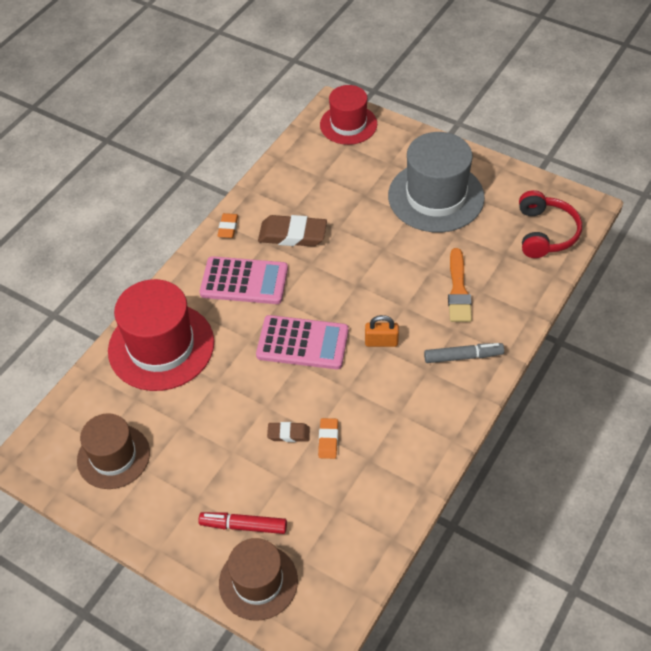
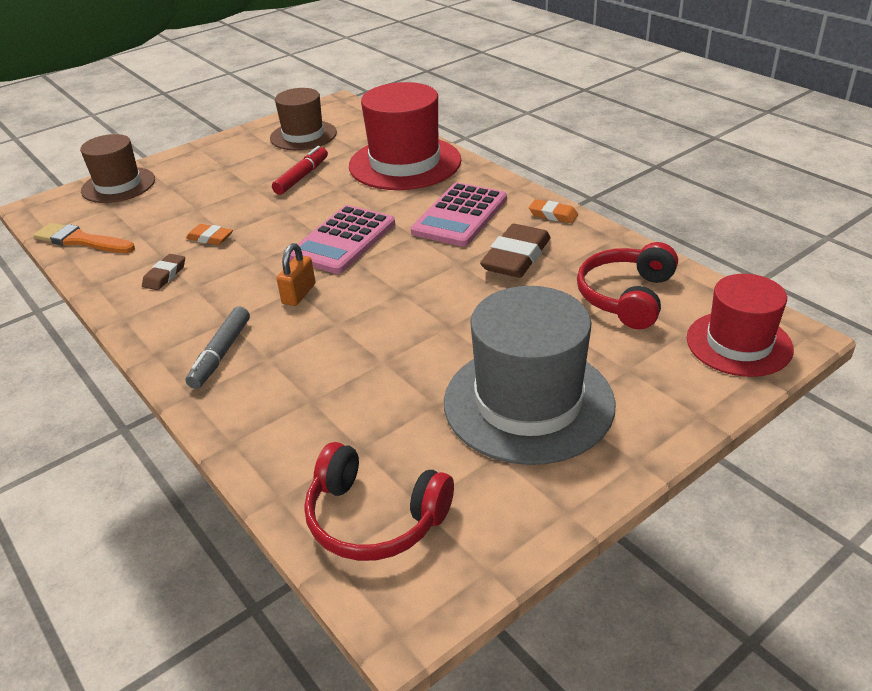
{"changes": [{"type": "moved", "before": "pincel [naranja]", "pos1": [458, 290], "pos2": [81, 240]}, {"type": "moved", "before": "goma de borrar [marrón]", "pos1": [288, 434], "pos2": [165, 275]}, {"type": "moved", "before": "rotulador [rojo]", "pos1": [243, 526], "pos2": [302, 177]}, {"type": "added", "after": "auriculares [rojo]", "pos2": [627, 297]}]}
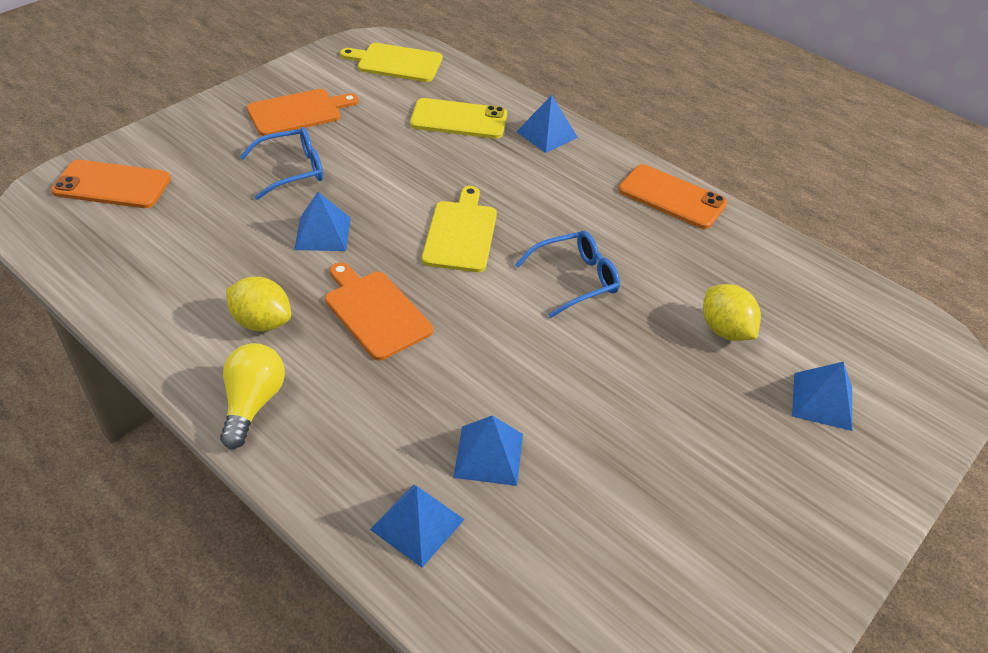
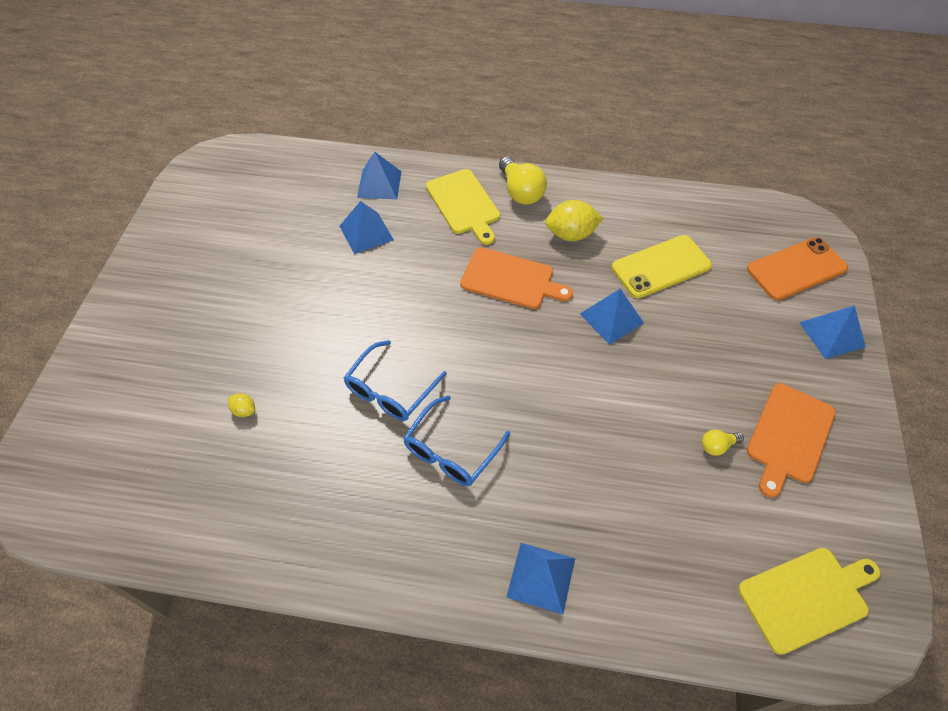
{"changes": [{"type": "resized", "before": "limón [amarillo]", "pos1": [725, 330], "pos2": [244, 410], "scale": 0.48}, {"type": "moved", "before": "gafas [azul]", "pos1": [292, 170], "pos2": [451, 451]}, {"type": "moved", "before": "tabla de cortar [amarillo]", "pos1": [461, 233], "pos2": [464, 204]}, {"type": "moved", "before": "móvil [amarillo]", "pos1": [459, 119], "pos2": [661, 267]}, {"type": "added", "after": "bombilla [amarillo]", "pos2": [717, 446]}, {"type": "moved", "before": "pirámide [azul]", "pos1": [822, 401], "pos2": [832, 334]}, {"type": "removed", "before": "móvil [naranja]", "pos1": [671, 197]}]}
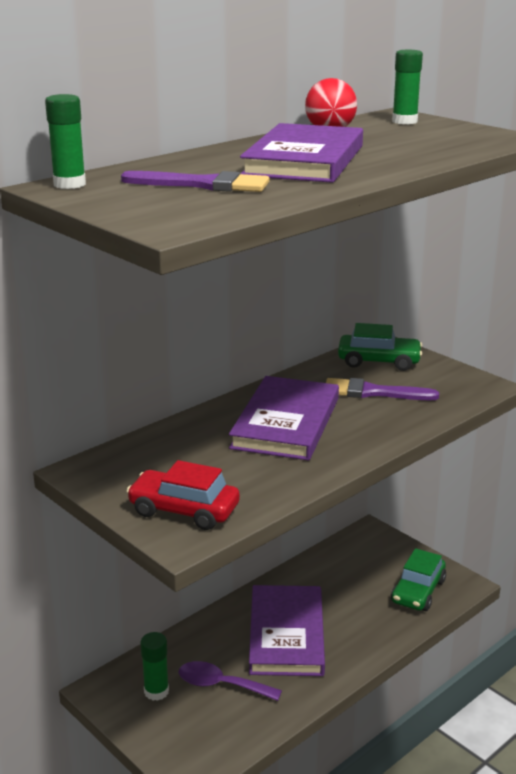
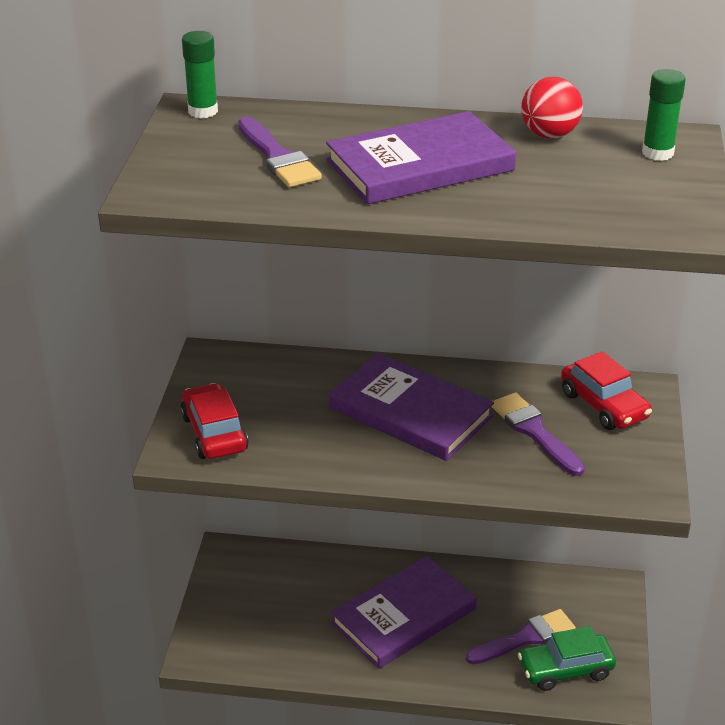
{"changes": [{"type": "turned", "before": "libro [morado]", "pos1": [286, 423], "pos2": [410, 412], "turn": 60}, {"type": "added", "after": "pincel [morado]", "pos2": [525, 638]}, {"type": "recoloured", "before": "coche [verde]", "after": "coche [rojo]", "pos1": [379, 361], "pos2": [604, 405]}, {"type": "removed", "before": "barra de pegamento [verde]", "pos1": [156, 691]}, {"type": "removed", "before": "cuchara [morado]", "pos1": [221, 685]}]}
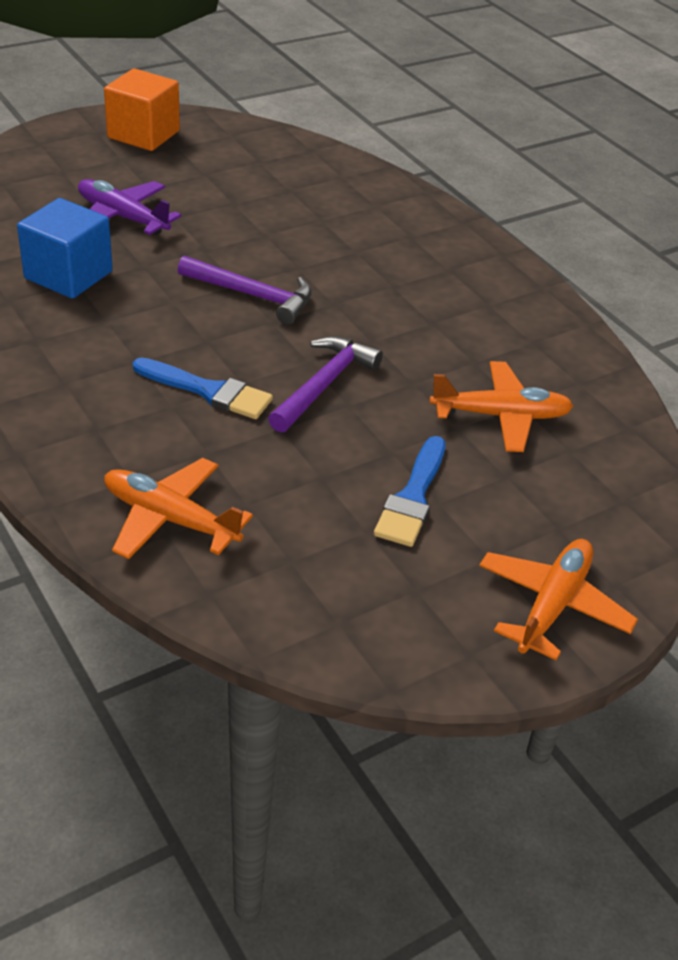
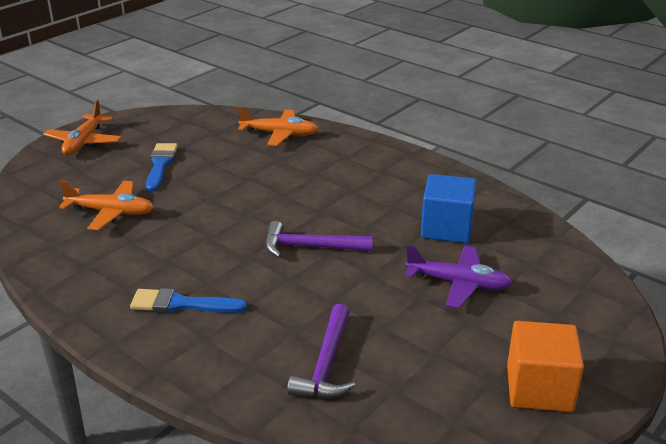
{"changes": [{"type": "turned", "before": "avión [naranja]", "pos1": [501, 416], "pos2": [111, 212], "turn": -150}, {"type": "moved", "before": "pincel [azul]", "pos1": [208, 391], "pos2": [181, 304]}, {"type": "moved", "before": "martillo [morado]", "pos1": [323, 385], "pos2": [326, 364]}]}
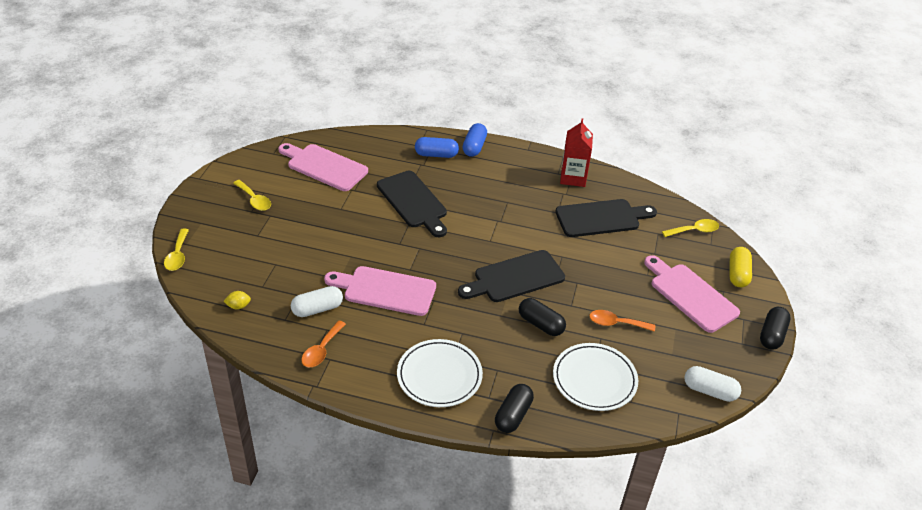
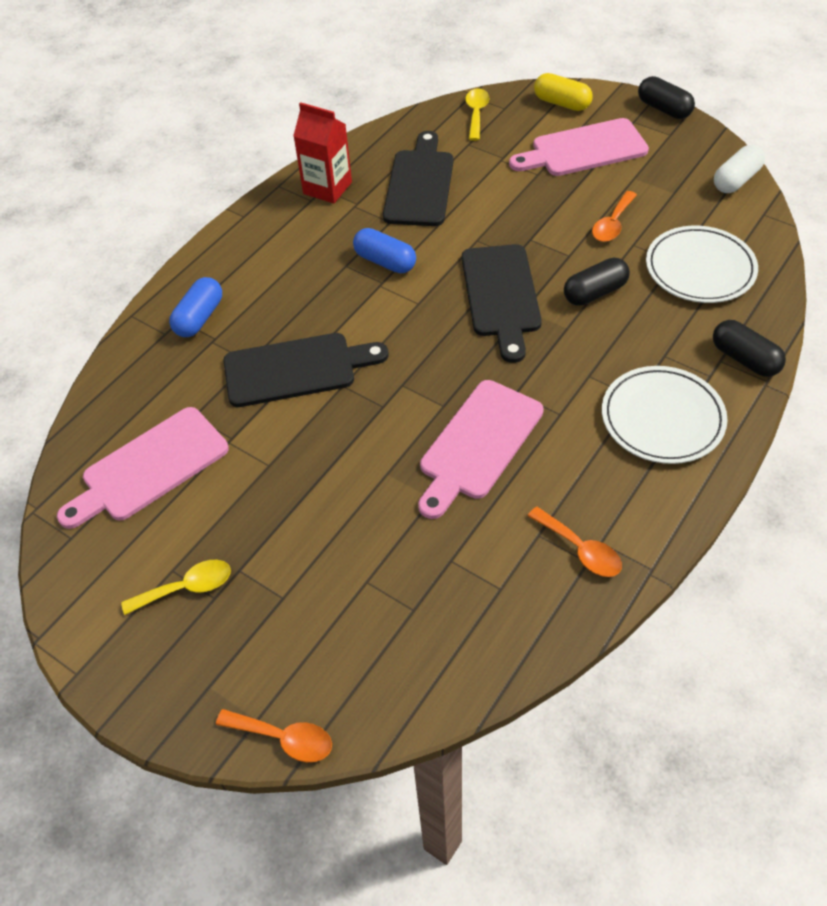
{"changes": [{"type": "recoloured", "before": "cuchara [amarillo]", "after": "cuchara [naranja]", "pos1": [177, 255], "pos2": [284, 738]}, {"type": "moved", "before": "cápsula [azul]", "pos1": [474, 147], "pos2": [385, 261]}, {"type": "removed", "before": "limón [amarillo]", "pos1": [238, 306]}, {"type": "removed", "before": "cápsula [blanco]", "pos1": [317, 309]}]}
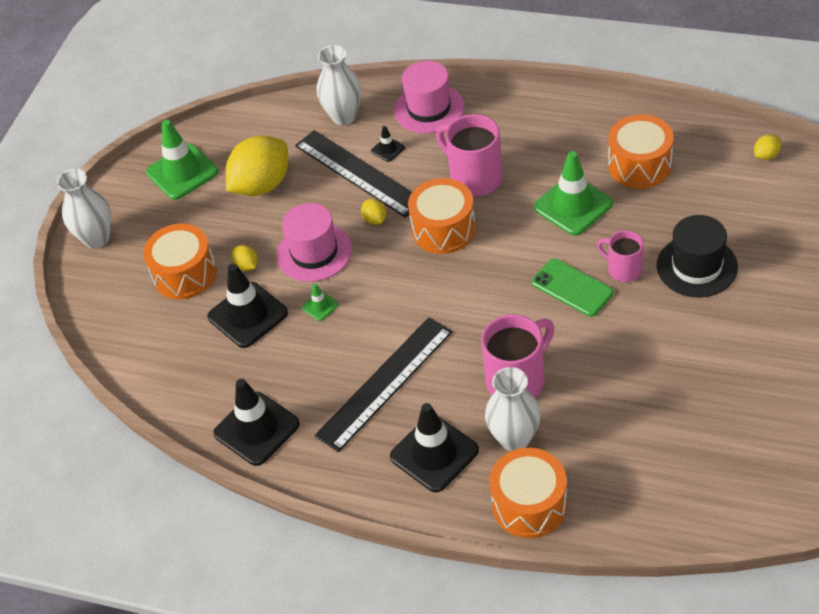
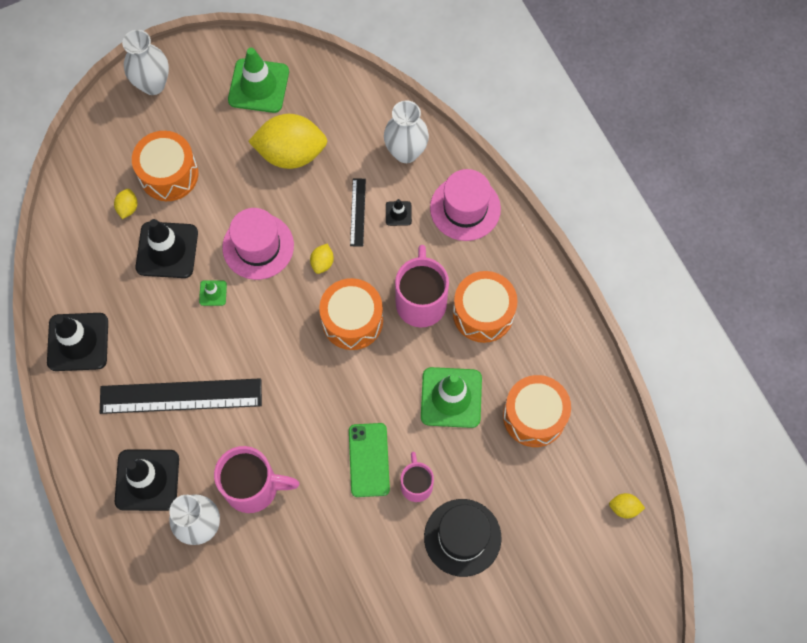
{"changes": [{"type": "moved", "before": "limón [amarillo]", "pos1": [247, 265], "pos2": [128, 208]}, {"type": "resized", "before": "regla [negro]", "pos1": [358, 173], "pos2": [358, 212], "scale": 0.48}, {"type": "moved", "before": "tambor [naranja]", "pos1": [529, 504], "pos2": [483, 313]}]}
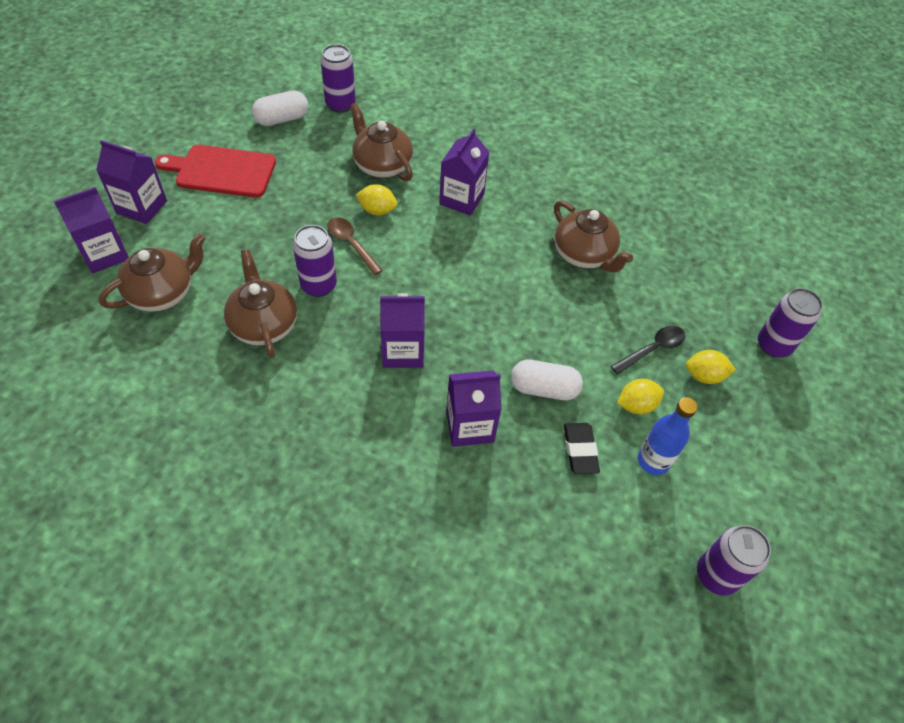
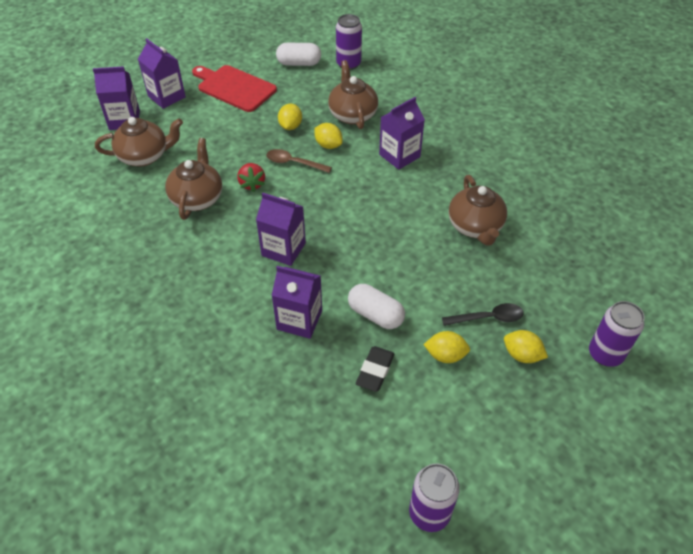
{"changes": [{"type": "replaced", "before": "lata [morado]", "after": "fresa [rojo]", "pos1": [318, 285], "pos2": [252, 184]}, {"type": "turned", "before": "cuchara [marrón]", "pos1": [351, 244], "pos2": [294, 163], "turn": -60}, {"type": "added", "after": "limón [amarillo]", "pos2": [290, 126]}, {"type": "removed", "before": "botella [azul]", "pos1": [653, 461]}]}
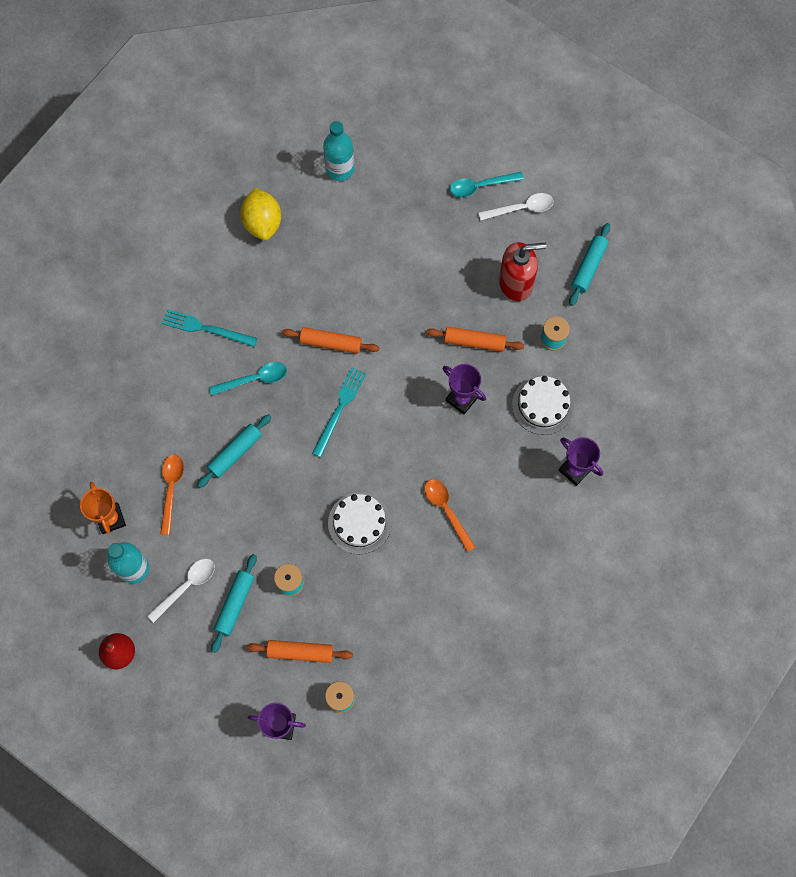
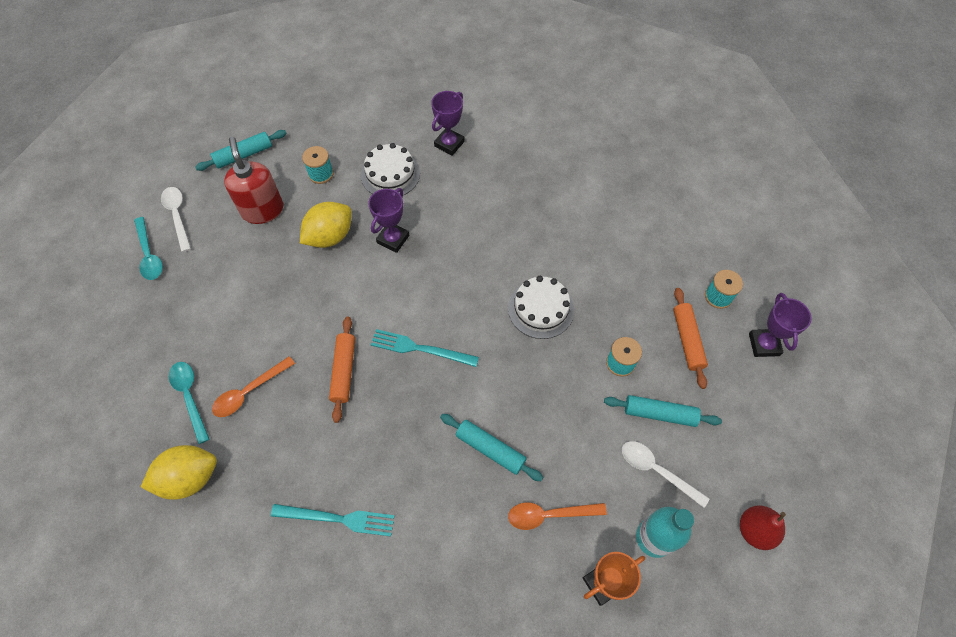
{"changes": [{"type": "moved", "before": "cuchara [turquesa]", "pos1": [254, 379], "pos2": [190, 397]}, {"type": "turned", "before": "rodillo [turquesa]", "pos1": [588, 267], "pos2": [244, 155], "turn": -45}, {"type": "moved", "before": "cuchara [naranja]", "pos1": [446, 510], "pos2": [249, 391]}, {"type": "turned", "before": "tenedor [turquesa]", "pos1": [206, 328], "pos2": [337, 518], "turn": -90}, {"type": "replaced", "before": "rodillo [naranja]", "after": "limón [amarillo]", "pos1": [474, 342], "pos2": [330, 236]}, {"type": "removed", "before": "botella [turquesa]", "pos1": [340, 169]}]}
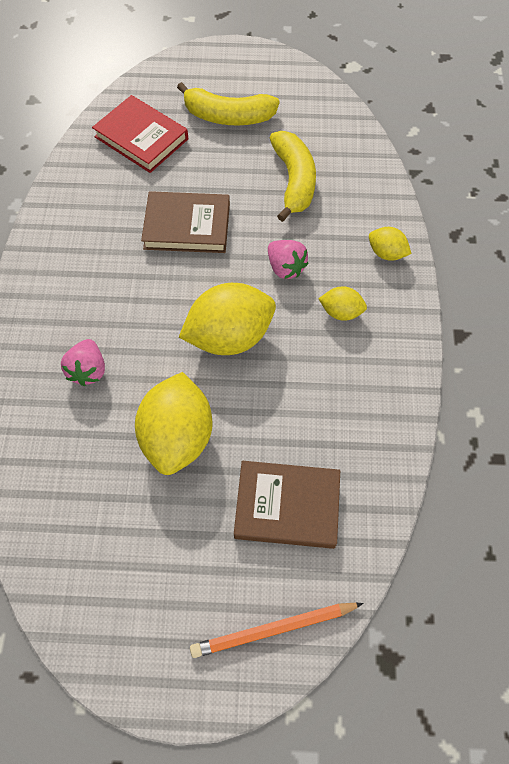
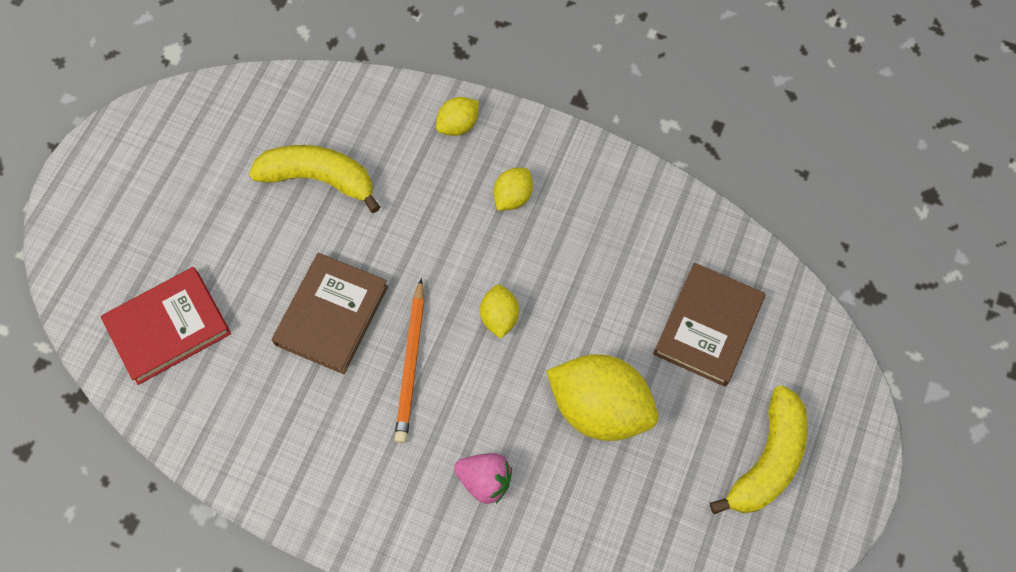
{"changes": [{"type": "moved", "before": "lápiz [naranja]", "pos1": [274, 629], "pos2": [411, 363]}, {"type": "resized", "before": "limón [amarillo]", "pos1": [229, 336], "pos2": [499, 317], "scale": 0.5}, {"type": "moved", "before": "plátano [amarillo]", "pos1": [228, 116], "pos2": [767, 459]}, {"type": "removed", "before": "fresa [rosa]", "pos1": [285, 268]}]}
